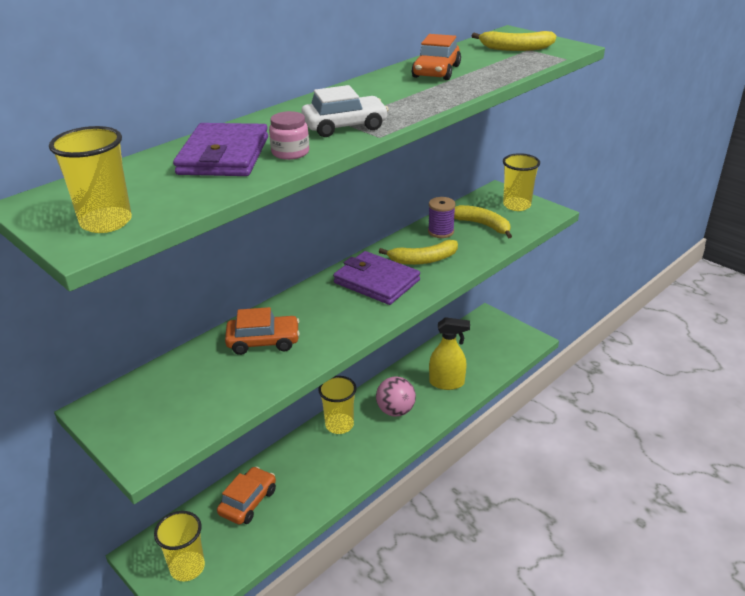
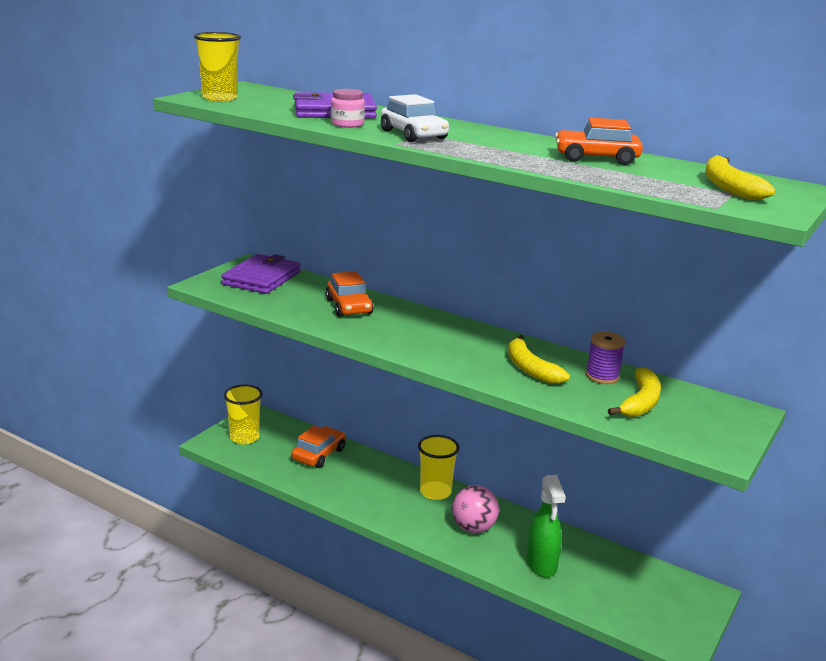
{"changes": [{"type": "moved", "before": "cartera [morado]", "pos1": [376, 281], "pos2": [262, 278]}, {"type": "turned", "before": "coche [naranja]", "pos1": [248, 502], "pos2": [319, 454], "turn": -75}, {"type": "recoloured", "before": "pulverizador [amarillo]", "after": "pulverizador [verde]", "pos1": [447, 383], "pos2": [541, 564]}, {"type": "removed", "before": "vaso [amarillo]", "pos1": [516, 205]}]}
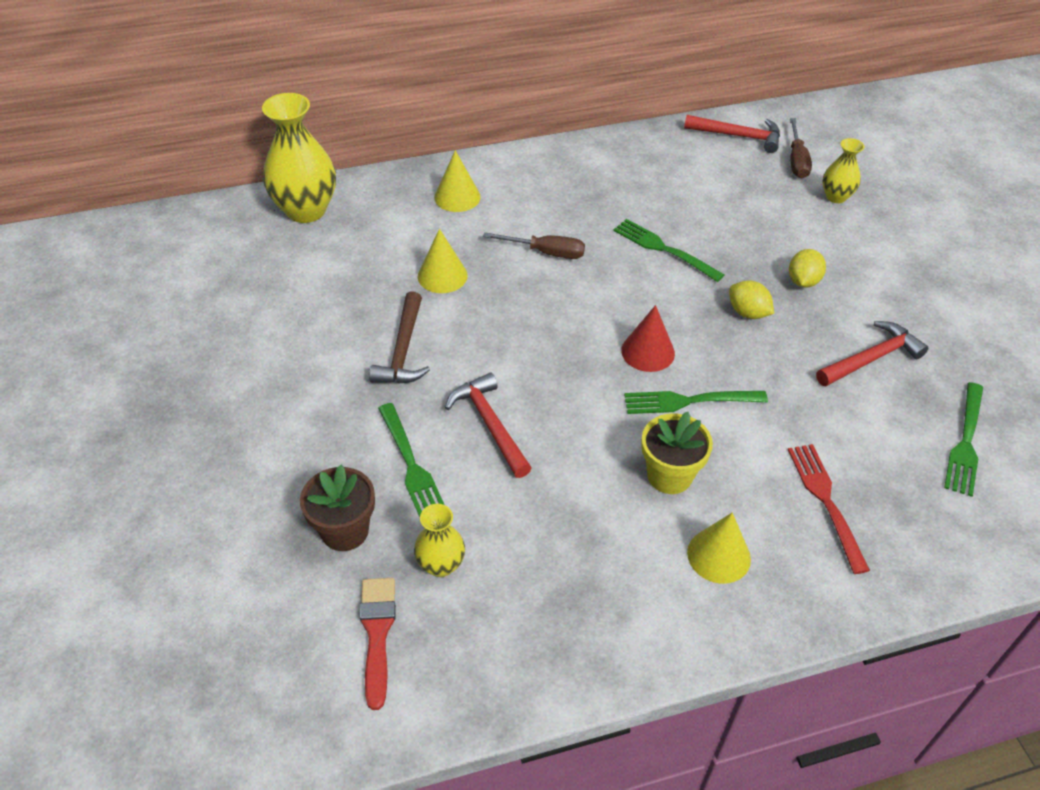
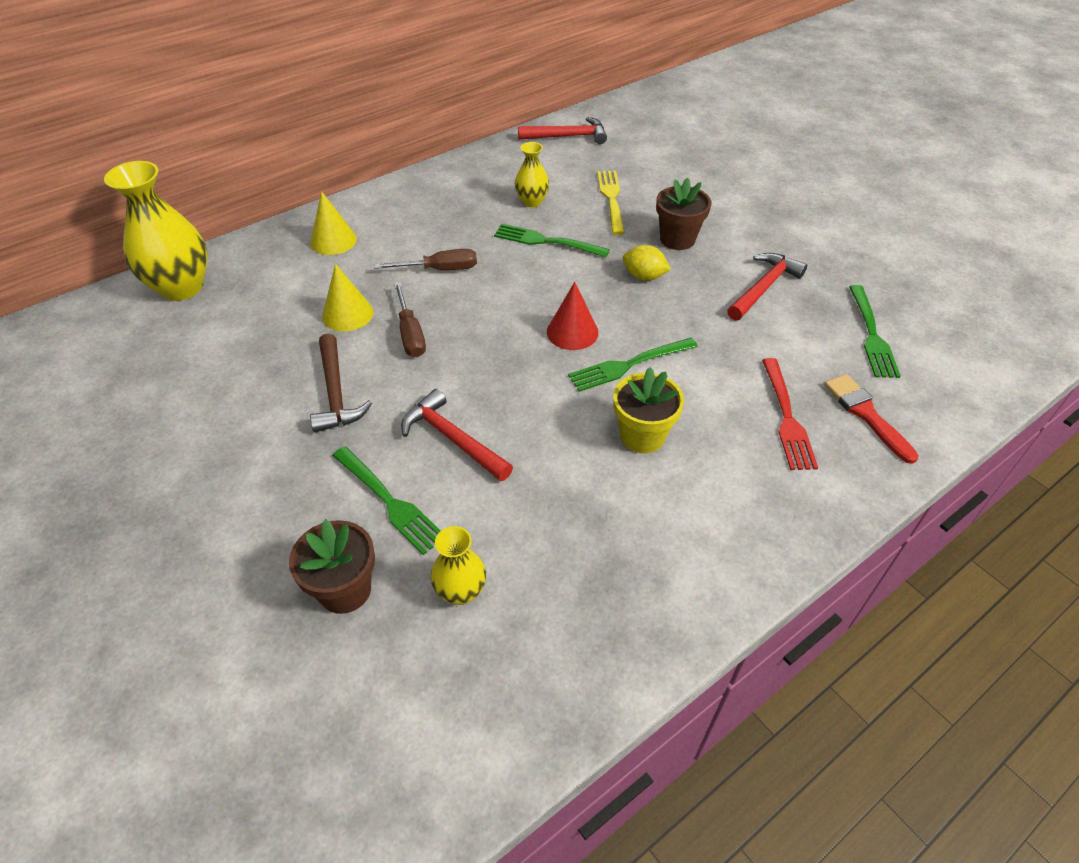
{"changes": [{"type": "moved", "before": "destornillador [marrón]", "pos1": [796, 160], "pos2": [410, 334]}, {"type": "moved", "before": "florero [amarillo]", "pos1": [836, 197], "pos2": [532, 201]}, {"type": "added", "after": "tenedor [amarillo]", "pos2": [611, 199]}, {"type": "replaced", "before": "limón [amarillo]", "after": "maceta [marrón]", "pos1": [803, 281], "pos2": [677, 239]}, {"type": "turned", "before": "tenedor [rojo]", "pos1": [825, 501], "pos2": [787, 417], "turn": -150}, {"type": "moved", "before": "pincel [rojo]", "pos1": [377, 633], "pos2": [866, 414]}, {"type": "removed", "before": "cono [amarillo]", "pos1": [719, 555]}]}
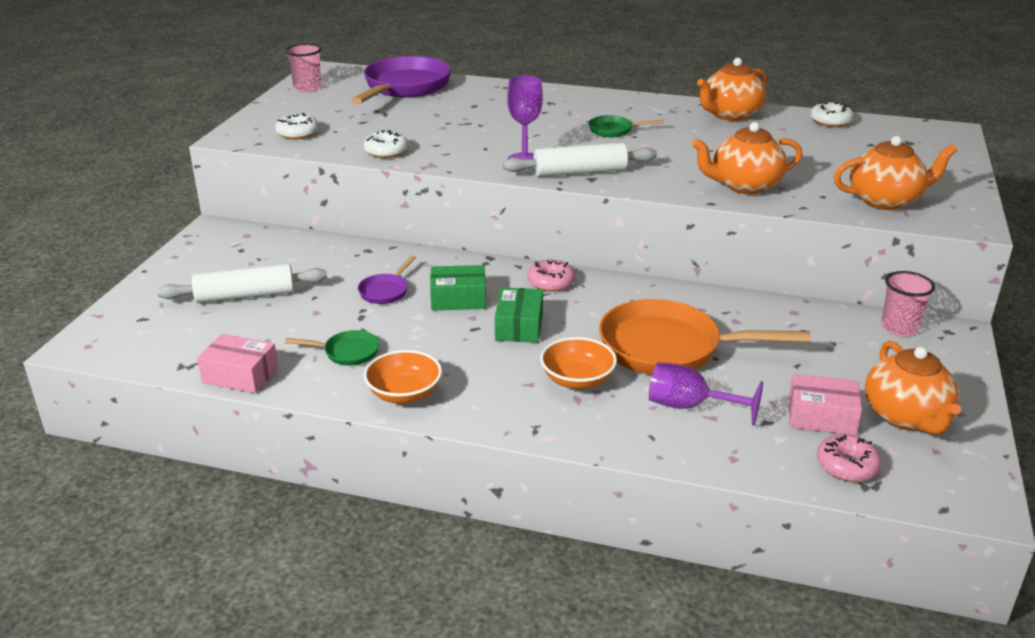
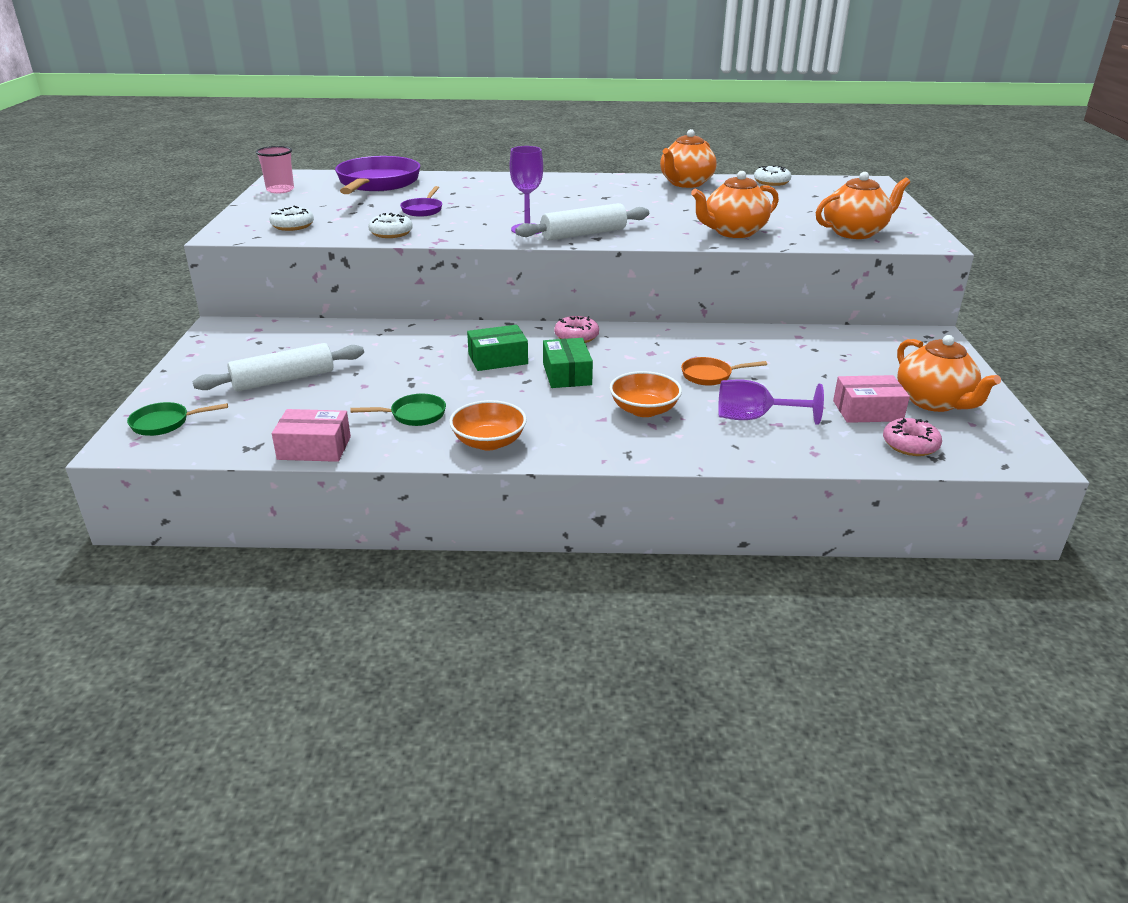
{"changes": [{"type": "moved", "before": "sartén [verde]", "pos1": [614, 130], "pos2": [165, 423]}, {"type": "moved", "before": "sartén [morado]", "pos1": [385, 291], "pos2": [423, 210]}, {"type": "resized", "before": "sartén [naranja]", "pos1": [669, 348], "pos2": [710, 375], "scale": 0.45}, {"type": "removed", "before": "vaso [rosa]", "pos1": [899, 327]}]}
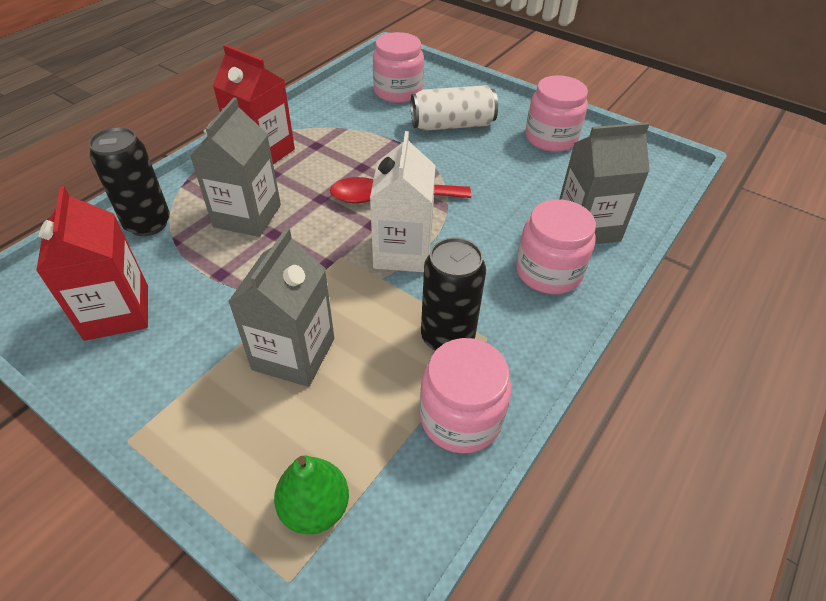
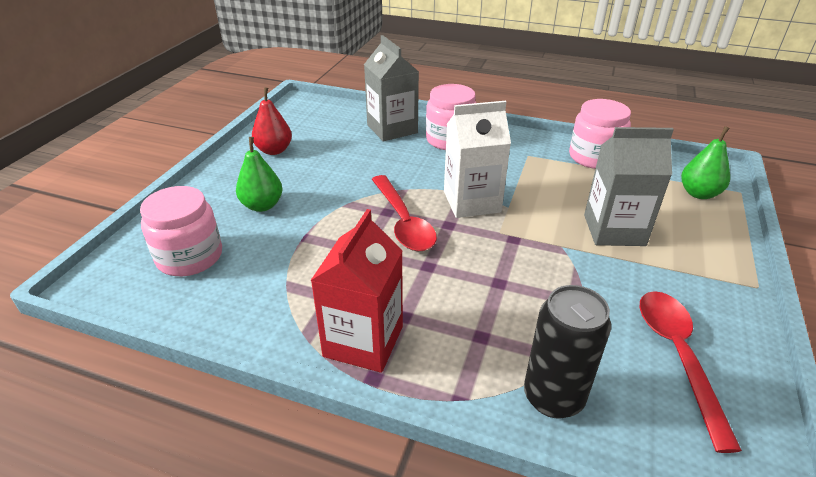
{"changes": [{"type": "replaced", "before": "lata [blanco]", "after": "pera [verde]", "pos1": [452, 125], "pos2": [262, 205]}, {"type": "replaced", "before": "tarro [rosa]", "after": "pera [rojo]", "pos1": [551, 138], "pos2": [274, 150]}, {"type": "replaced", "before": "cartón de leche [rojo]", "after": "cuchara [rojo]", "pos1": [117, 312], "pos2": [677, 356]}, {"type": "removed", "before": "cartón de leche [gris]", "pos1": [247, 216]}, {"type": "removed", "before": "lata [negro]", "pos1": [447, 337]}]}
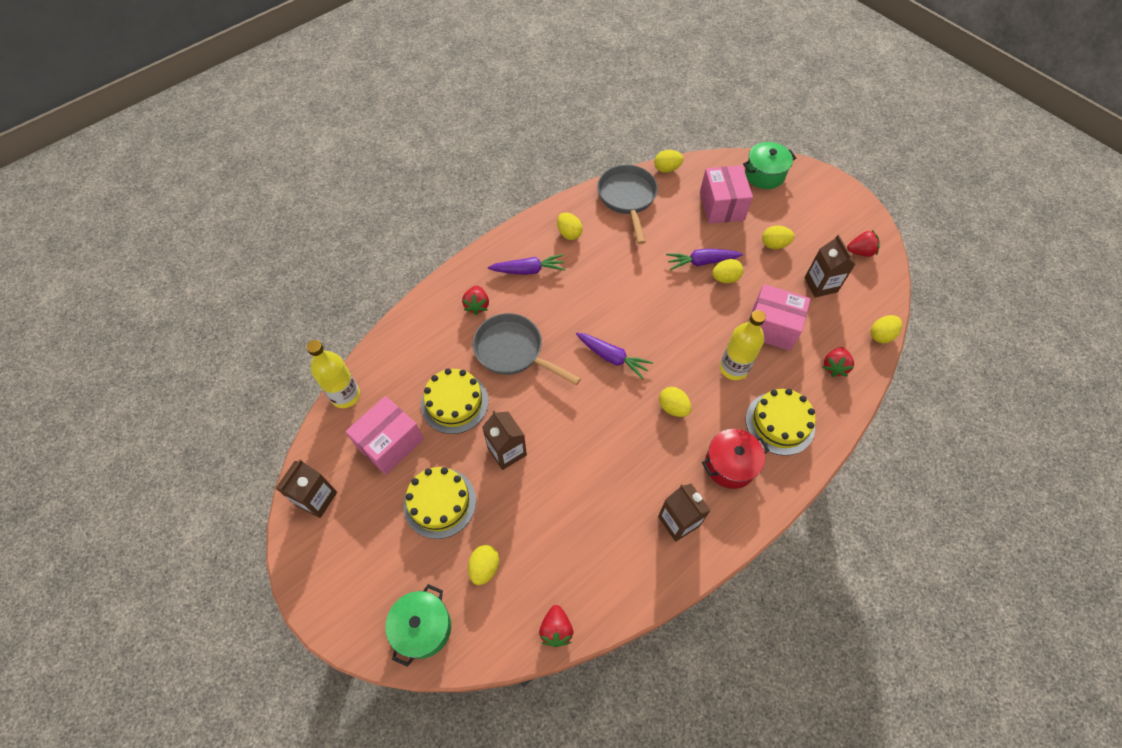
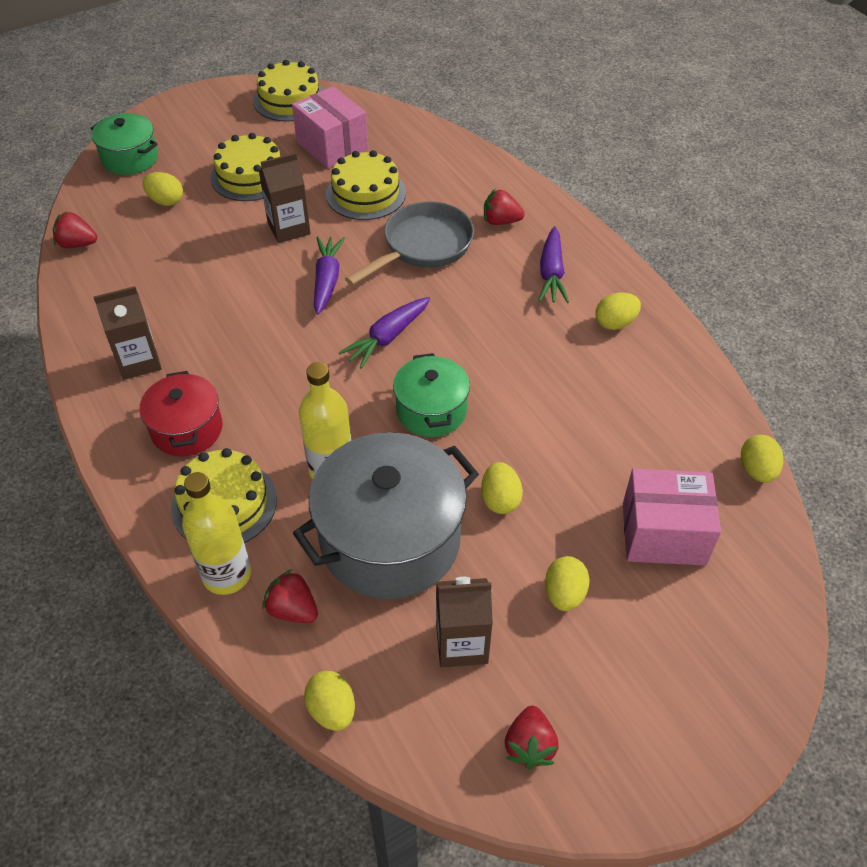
{"changes": [{"type": "moved", "before": "botella [amarillo]", "pos1": [345, 395], "pos2": [227, 575]}, {"type": "replaced", "before": "cartón de leche [marrón]", "after": "tarta [amarillo]", "pos1": [316, 498], "pos2": [289, 100]}, {"type": "replaced", "before": "caja [rosa]", "after": "olla [gris]", "pos1": [771, 327], "pos2": [390, 540]}, {"type": "moved", "before": "zanahoria [morado]", "pos1": [701, 262], "pos2": [327, 280]}, {"type": "moved", "before": "olla [verde]", "pos1": [764, 175], "pos2": [431, 411]}, {"type": "removed", "before": "sartén [gris]", "pos1": [627, 198]}, {"type": "removed", "before": "huevo [amarillo]", "pos1": [673, 407]}]}
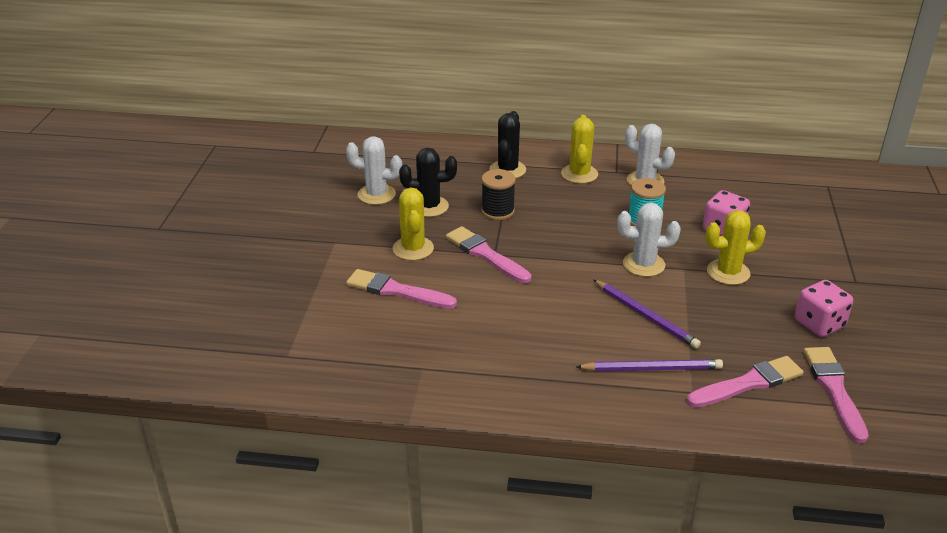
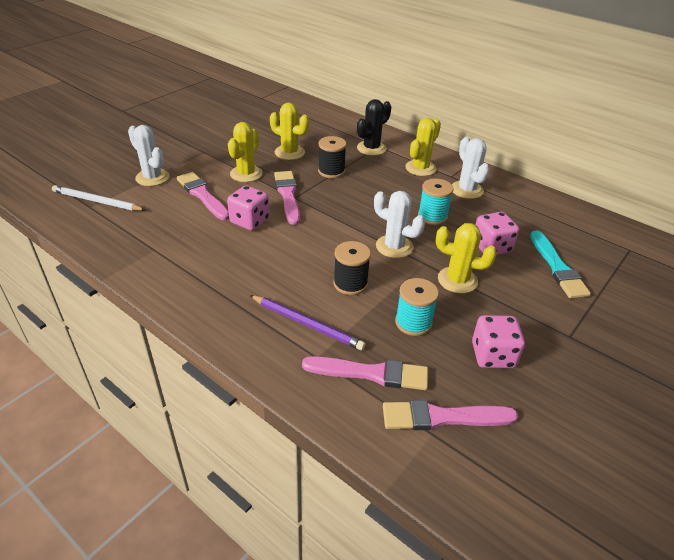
{"changes": [{"type": "added", "after": "lápiz [blanco]", "pos2": [97, 201]}, {"type": "moved", "before": "cactus [blanco]", "pos1": [376, 194], "pos2": [152, 177]}, {"type": "added", "after": "dado [rosa]", "pos2": [250, 221]}, {"type": "recoloured", "before": "cactus [negro]", "after": "cactus [amarillo]", "pos1": [429, 206], "pos2": [289, 152]}, {"type": "replaced", "before": "lápiz [morado]", "after": "carrete [negro]", "pos1": [646, 316], "pos2": [350, 284]}, {"type": "turned", "before": "pincel [rosa]", "pos1": [834, 389], "pos2": [442, 417], "turn": -120}, {"type": "added", "after": "carrete [turquesa]", "pos2": [413, 322]}, {"type": "added", "after": "pincel [turquesa]", "pos2": [557, 267]}]}
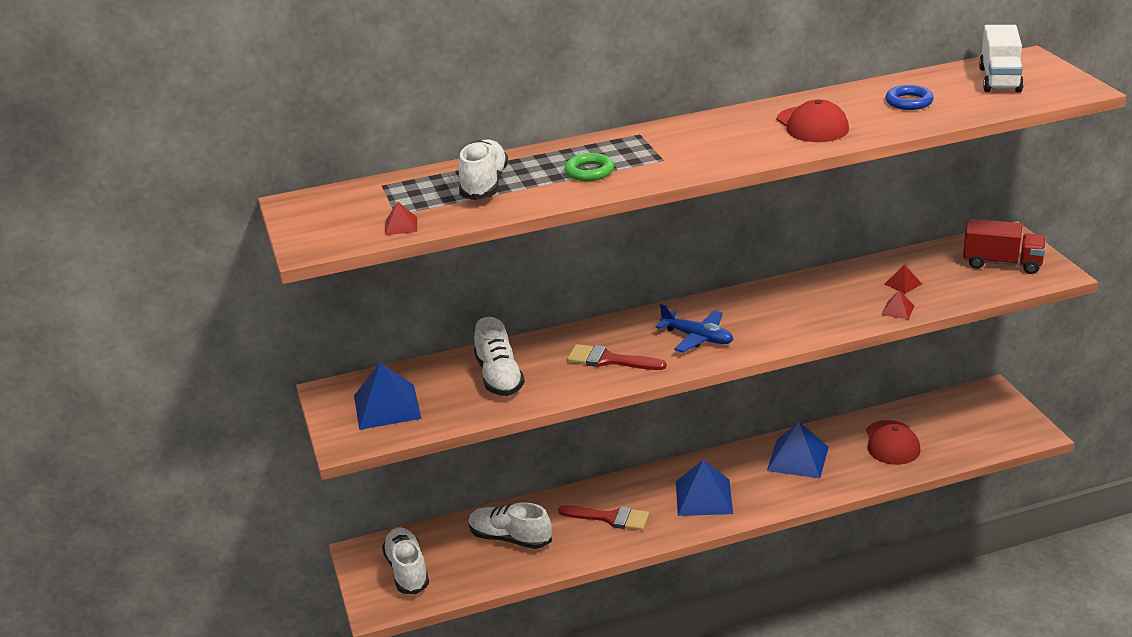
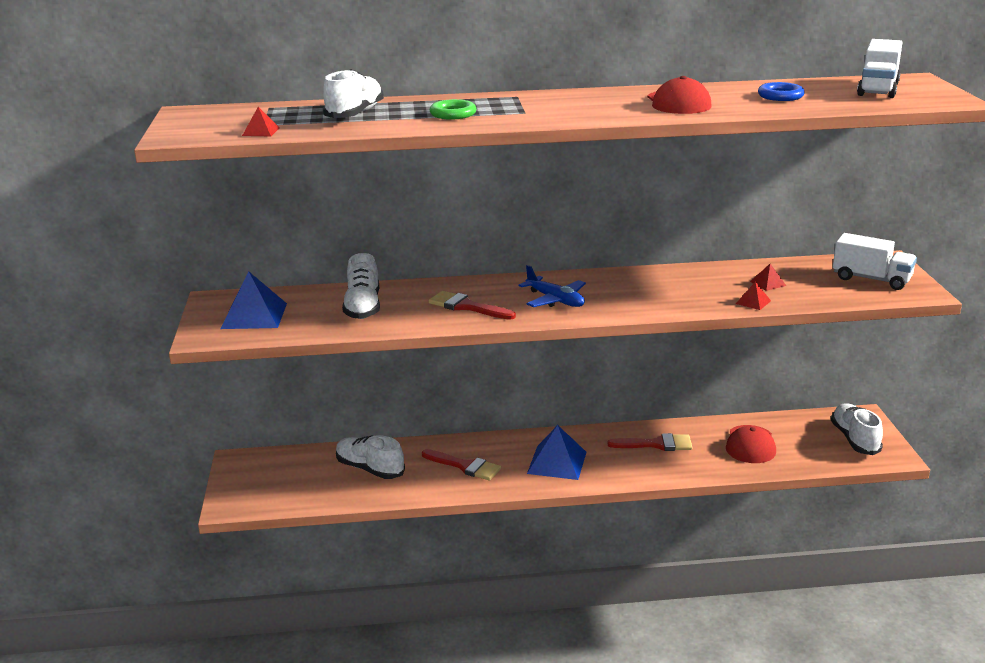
{"changes": [{"type": "replaced", "before": "pirámide [azul]", "after": "pincel [rojo]", "pos1": [797, 458], "pos2": [656, 444]}, {"type": "moved", "before": "zapato [blanco]", "pos1": [407, 571], "pos2": [854, 439]}, {"type": "recoloured", "before": "camión [rojo]", "after": "camión [blanco]", "pos1": [1002, 263], "pos2": [871, 279]}]}
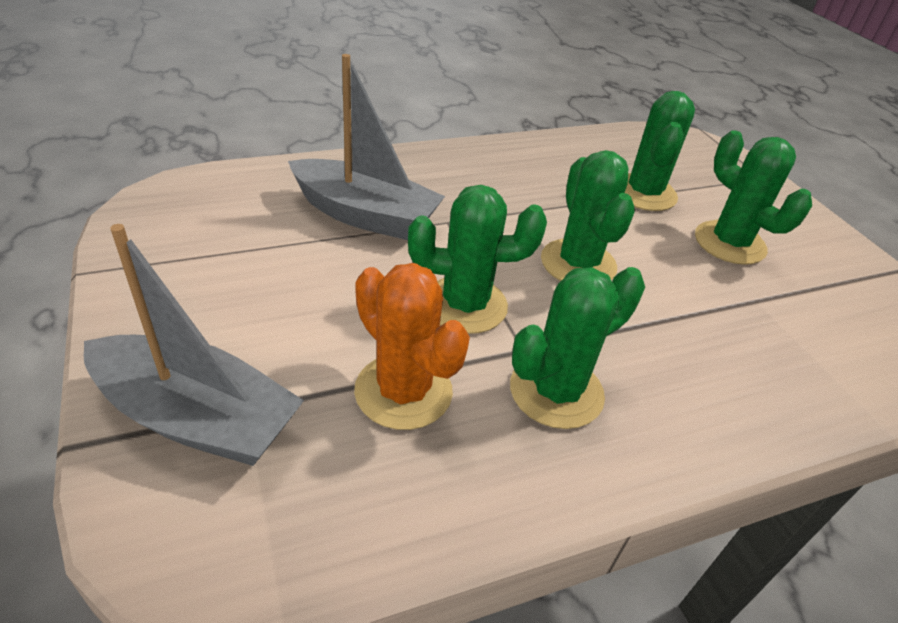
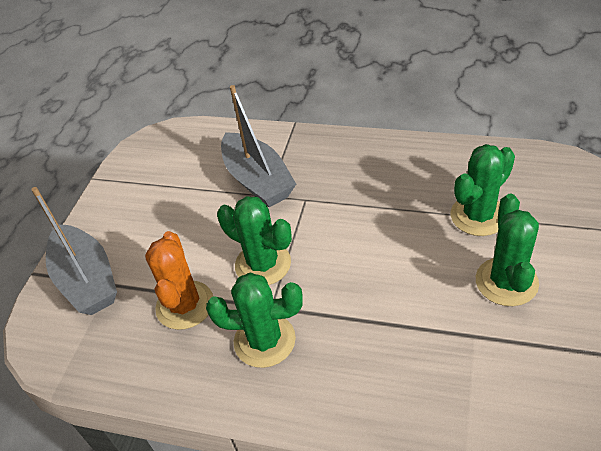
{"changes": [{"type": "removed", "before": "cactus [verde]", "pos1": [578, 263]}]}
